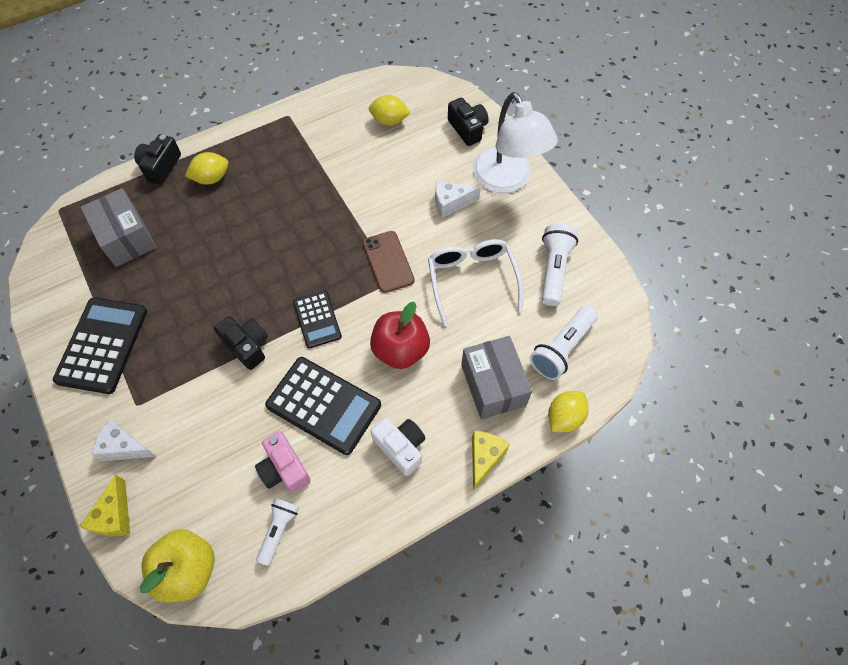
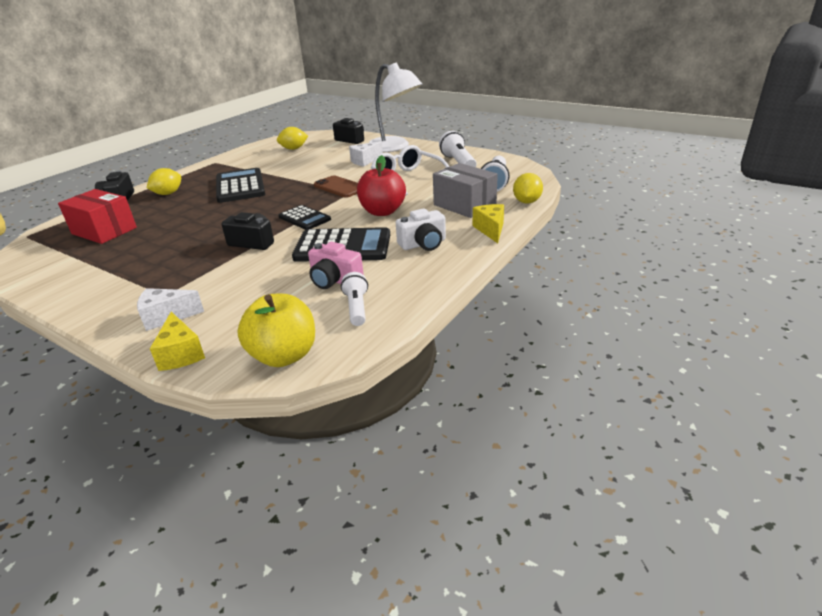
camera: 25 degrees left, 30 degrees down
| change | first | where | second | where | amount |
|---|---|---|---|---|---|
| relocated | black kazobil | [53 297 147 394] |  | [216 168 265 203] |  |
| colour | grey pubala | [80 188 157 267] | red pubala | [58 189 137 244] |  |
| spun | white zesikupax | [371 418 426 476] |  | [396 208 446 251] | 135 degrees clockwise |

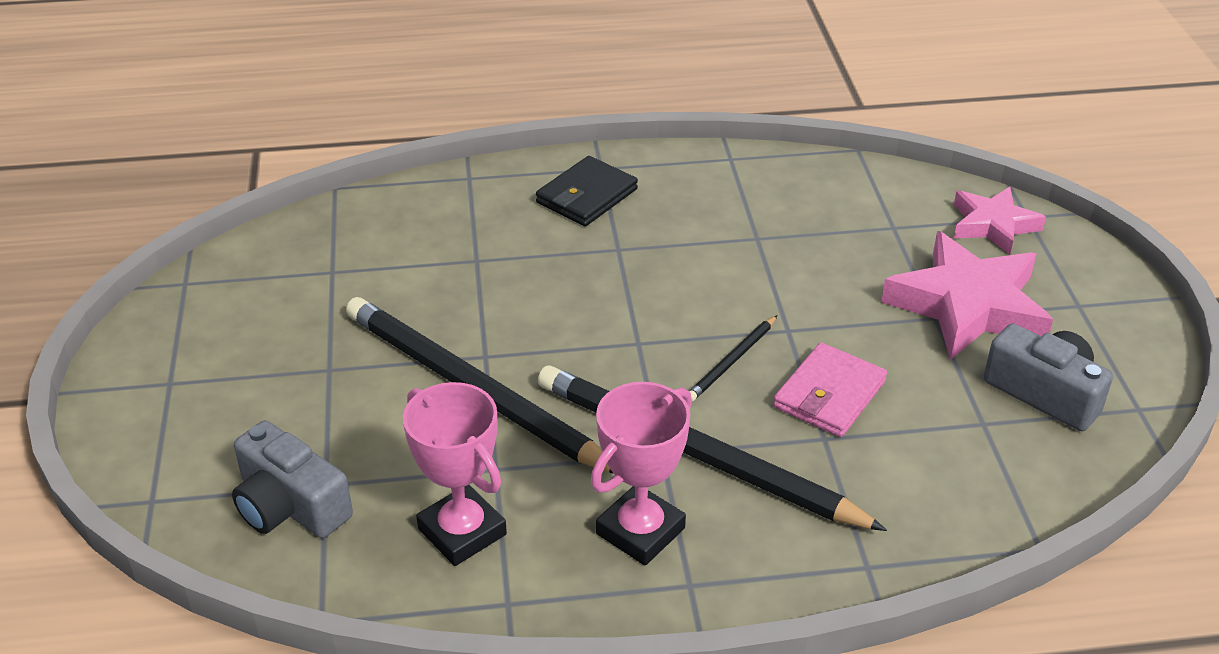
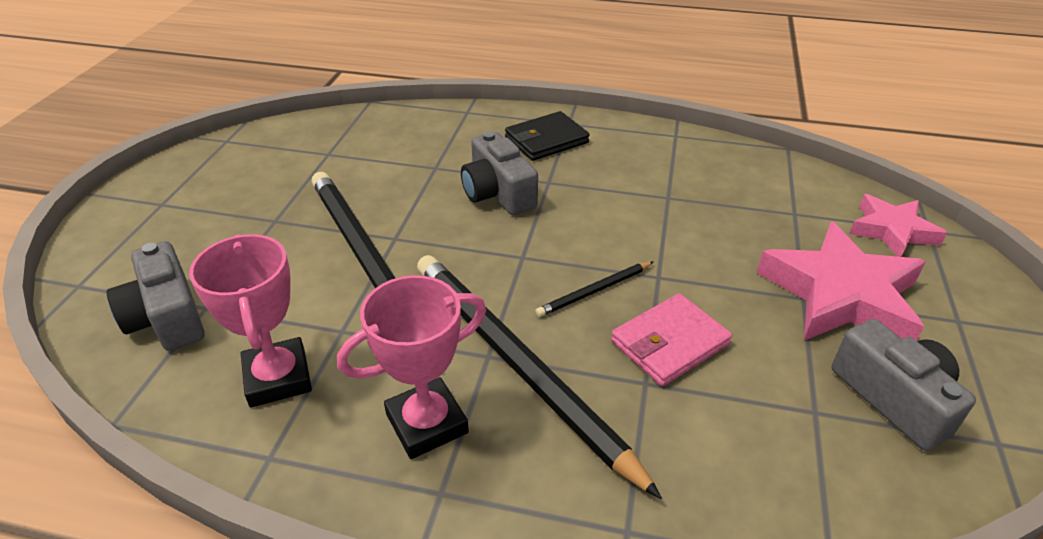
camera: 20 degrees right, 0 degrees up
| change | first | where | second | where | amount |
|---|---|---|---|---|---|
| appeared |  |  | grey zesikupax | [461 131 538 215] |  |

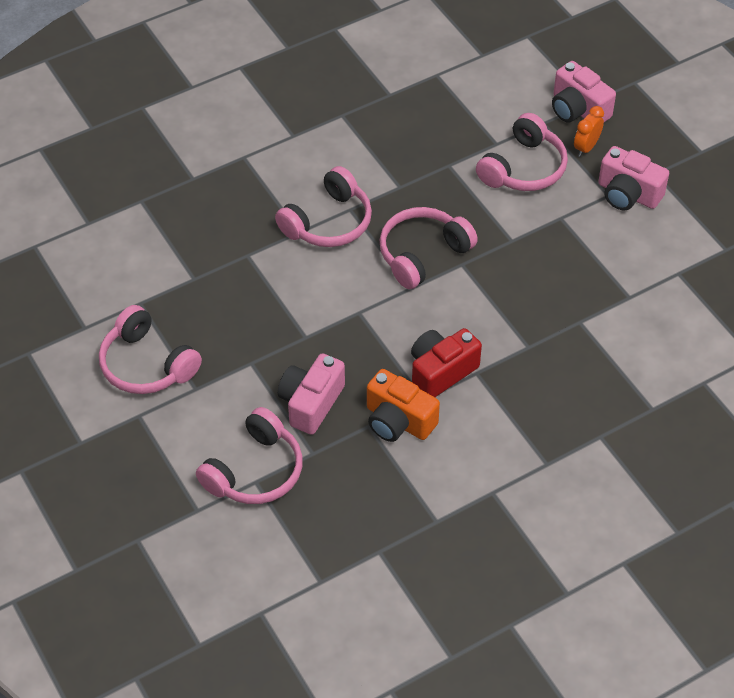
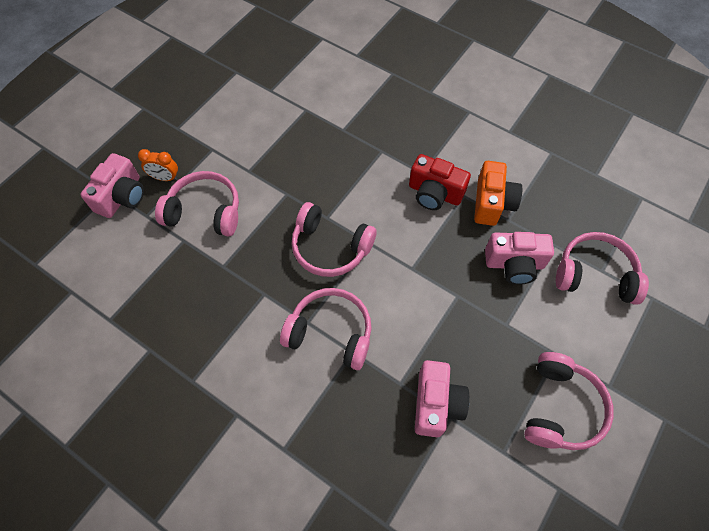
camera: 115 degrees left, 10 degrees up
| change | first | where | second | where | amount |
|---|---|---|---|---|---|
| relocated | pink zesikupax | [598 146 669 210] |  | [415 360 469 437] |  |

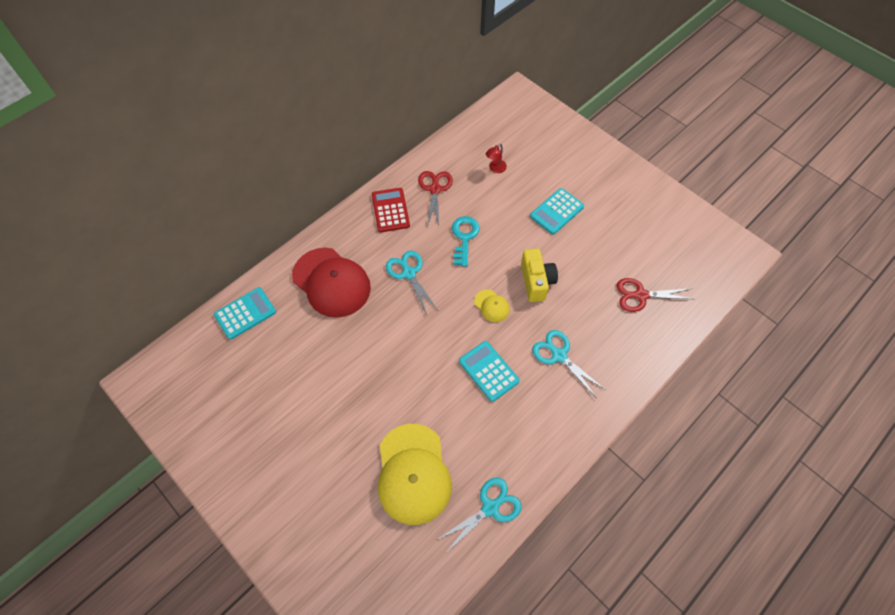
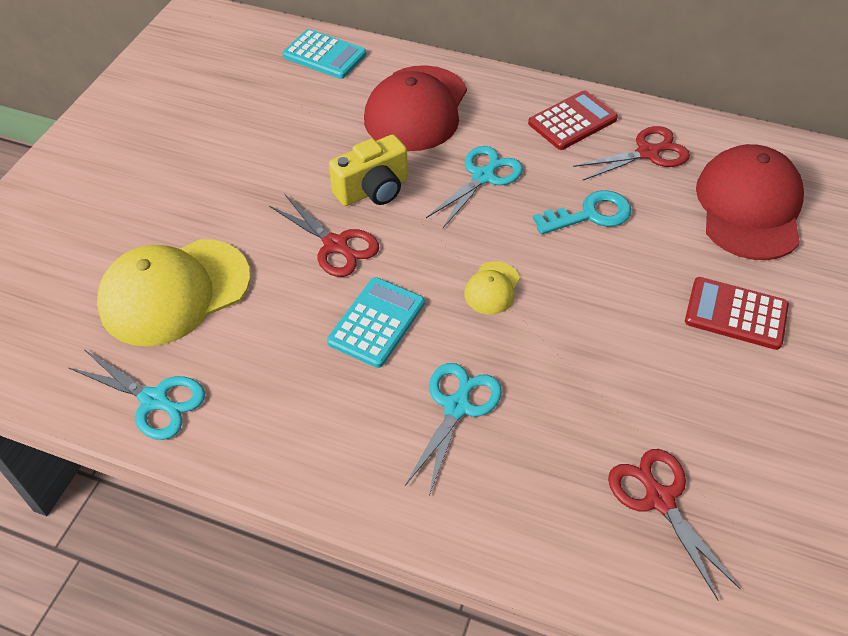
camera: 65 degrees right, 10 degrees down
| change | first | where | second | where | amount |
|---|---|---|---|---|---|
| appeared |  |  | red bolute | [269 195 379 277] |  |
| relocated | yellow zesikupax | [521 248 558 302] |  | [329 134 408 206] |  |
| exchanged | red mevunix | [486 143 507 173] | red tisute | [696 144 804 260] |  |
| colour | turquoise kazobil | [530 188 584 234] | red kazobil | [685 277 789 350] |  |

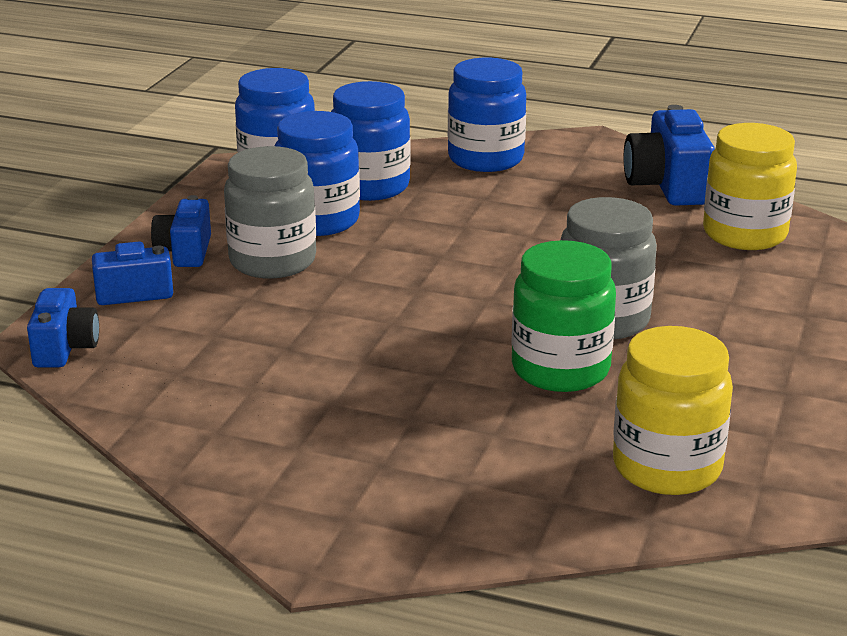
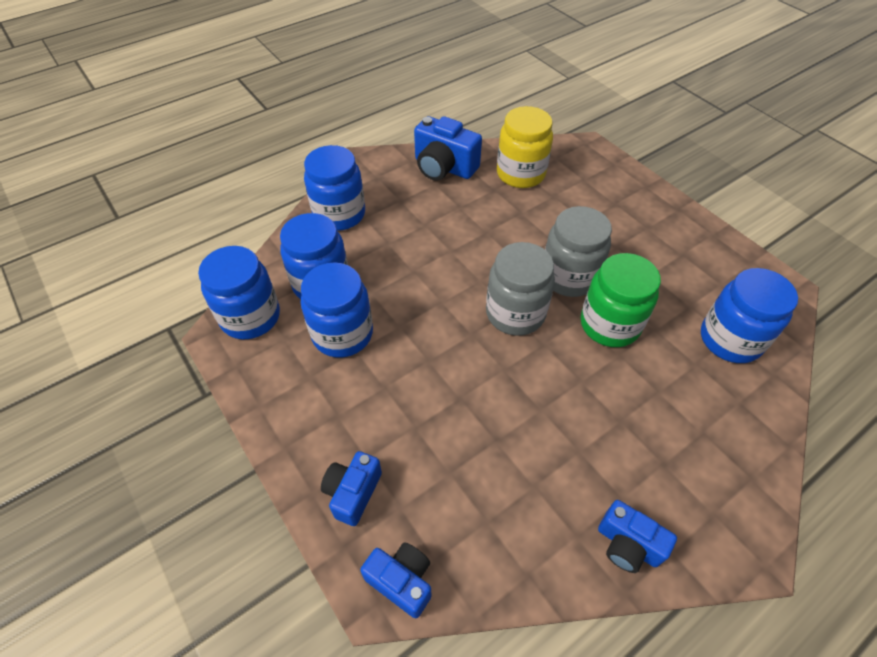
camera: 55 degrees left, 25 degrees up
| change | first | where | second | where | amount |
|---|---|---|---|---|---|
| relocated | blue zesikupax | [151 195 211 267] |  | [598 500 677 573] |  |
| relocated | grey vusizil | [224 146 316 279] |  | [486 242 555 336] |  |
| colour | yellow vusizil | [613 326 733 495] | blue vusizil | [701 268 798 363] |  |

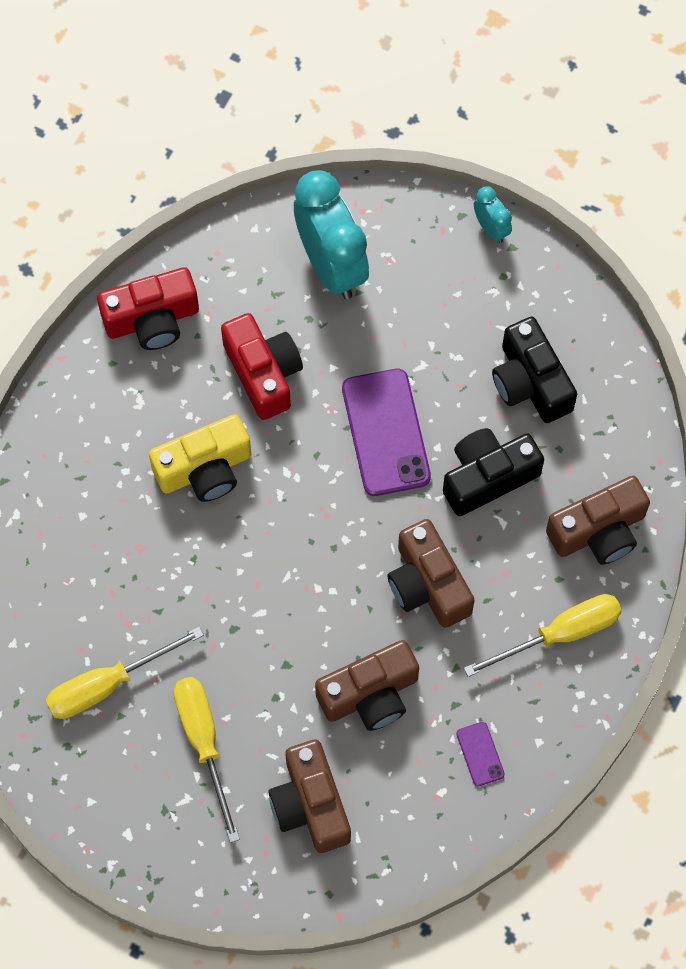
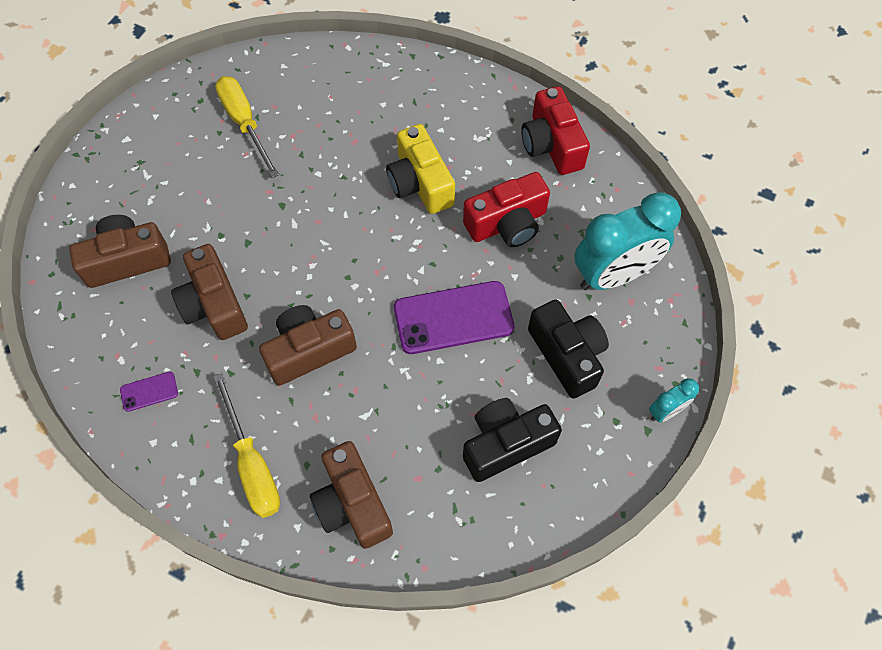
camera: 90 degrees right, 5 degrees down
| change | first | where | second | where | amount |
|---|---|---|---|---|---|
| missing | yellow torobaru | [174 677 240 843] |  |  |  |
| relocated | black zesikupax | [443 428 544 516] |  | [528 300 609 399] |  |

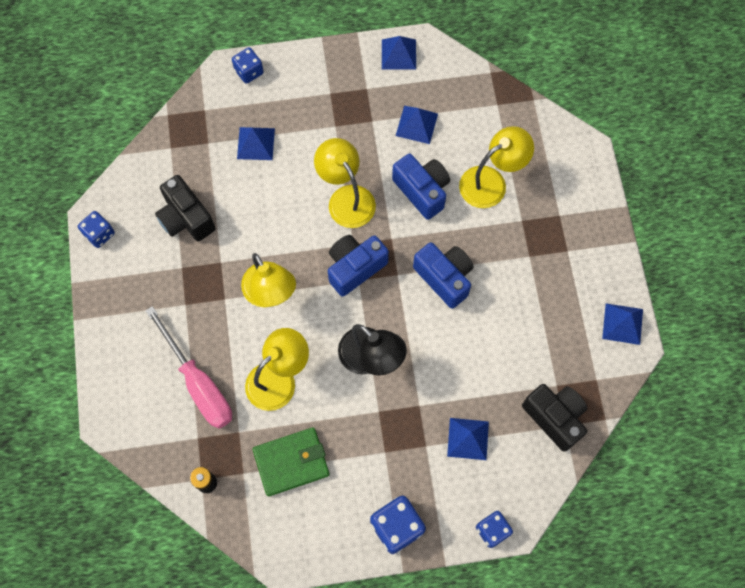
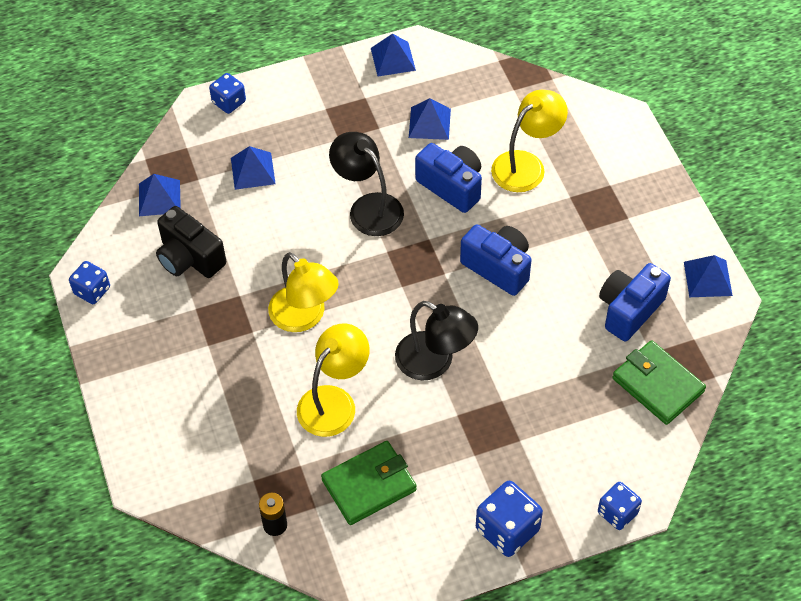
camera: 10 degrees left, 15 degrees down
| change | first | where | second | where | amount |
|---|---|---|---|---|---|
| missing | pink torobaru | [145 306 232 429] |  |  |  |
| relocated | blue zesikupax | [328 235 389 297] |  | [599 263 671 342] |  |
| relocated | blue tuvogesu | [447 418 489 460] |  | [139 174 181 216] |  |
| exchanged | black zesikupax | [522 384 587 452] | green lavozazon | [612 340 706 425] |  |
| colour | yellow mevunix | [314 138 376 228] | black mevunix | [329 132 404 236] |  |

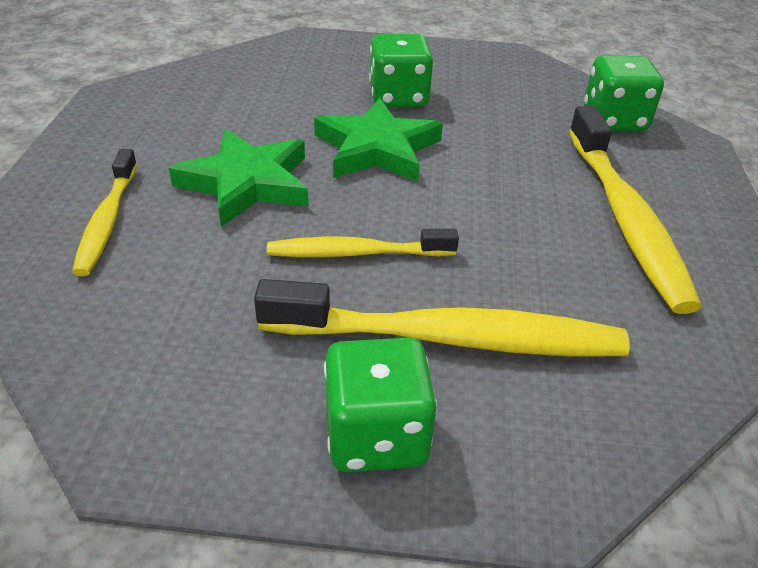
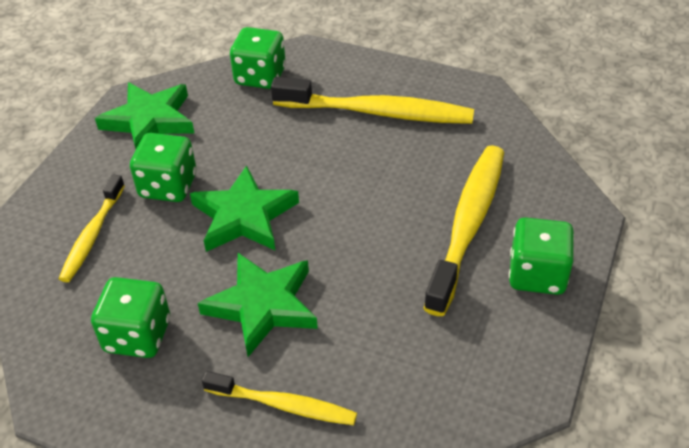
camera: 70 degrees left, 5 degrees up
| change | first | where | second | where | amount |
|---|---|---|---|---|---|
| appeared |  |  | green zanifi | [91 277 170 358] |  |
| appeared |  |  | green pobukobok | [95 83 194 149] |  |
| relocated | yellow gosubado | [267 229 459 257] |  | [59 174 125 282] |  |

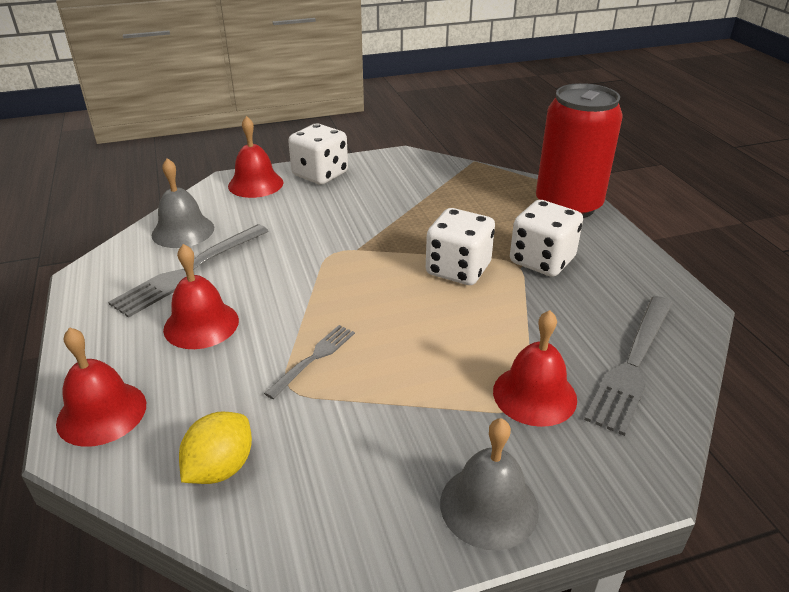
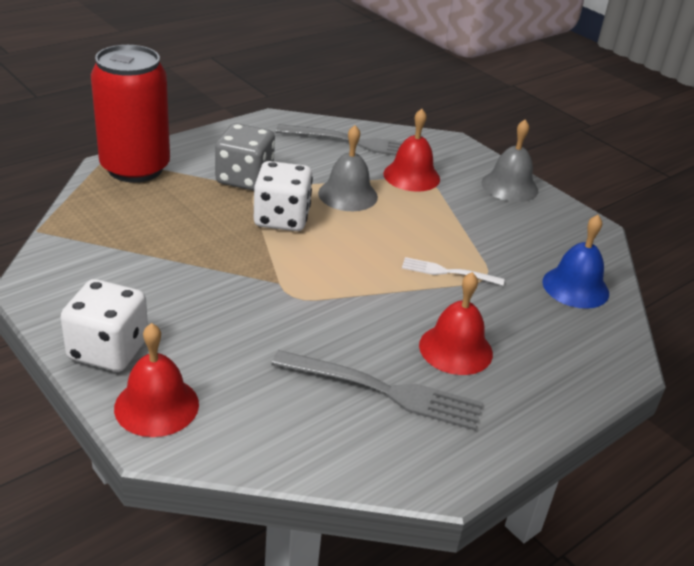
camera: 115 degrees left, 0 degrees up
| change | first | where | second | where | amount |
|---|---|---|---|---|---|
| missing | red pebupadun | [56 327 146 447] |  |  |  |
| relocated | grey pebupadun | [151 158 214 248] |  | [318 125 378 211] |  |
| exchanged | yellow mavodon | [179 411 252 484] | blue pebupadun | [542 215 609 309] |  |
| colour | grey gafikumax | [264 325 355 399] | white gafikumax | [402 257 505 286] |  |
| colour | white zanifi | [510 200 583 277] | grey zanifi | [215 123 275 191] |  |

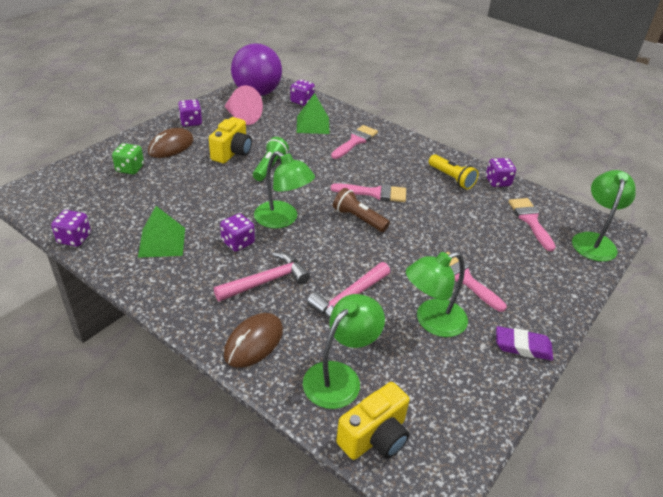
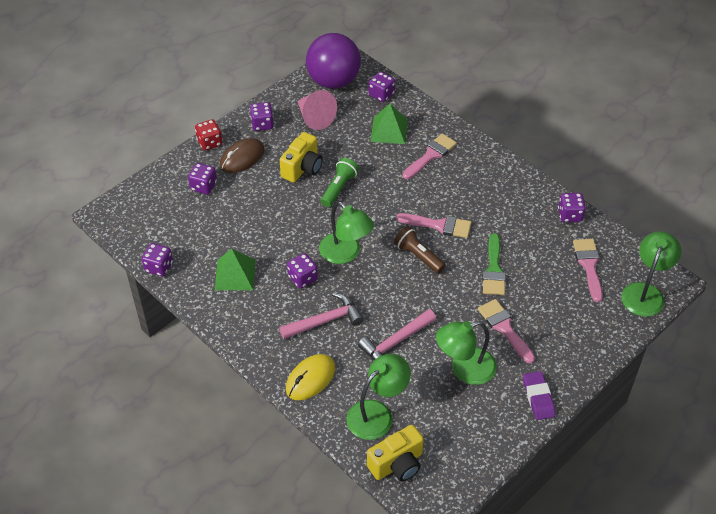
camera: 10 degrees right, 10 degrees up
| change | first | where | second | where | amount |
|---|---|---|---|---|---|
| missing | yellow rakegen | [429 154 479 190] |  |  |  |
| appeared |  |  | red zanifi | [195 119 222 150] |  |
| appeared |  |  | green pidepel | [483 233 506 295] |  |
| colour | green zanifi | [112 143 144 175] | purple zanifi | [188 163 217 194] |  |
| colour | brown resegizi | [224 313 283 368] | yellow resegizi | [286 354 335 400] |  |
| spun | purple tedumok | [496 326 553 361] |  | [523 371 556 420] | 60 degrees clockwise |

